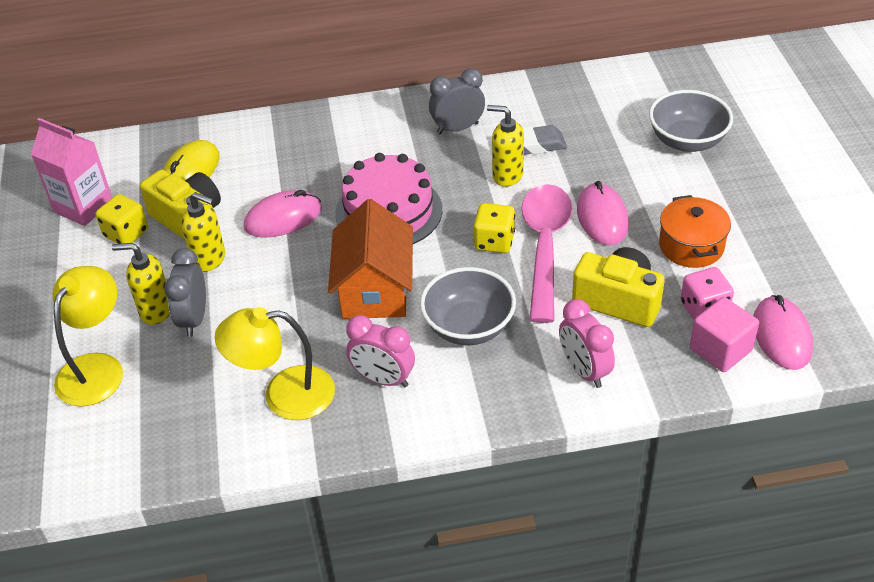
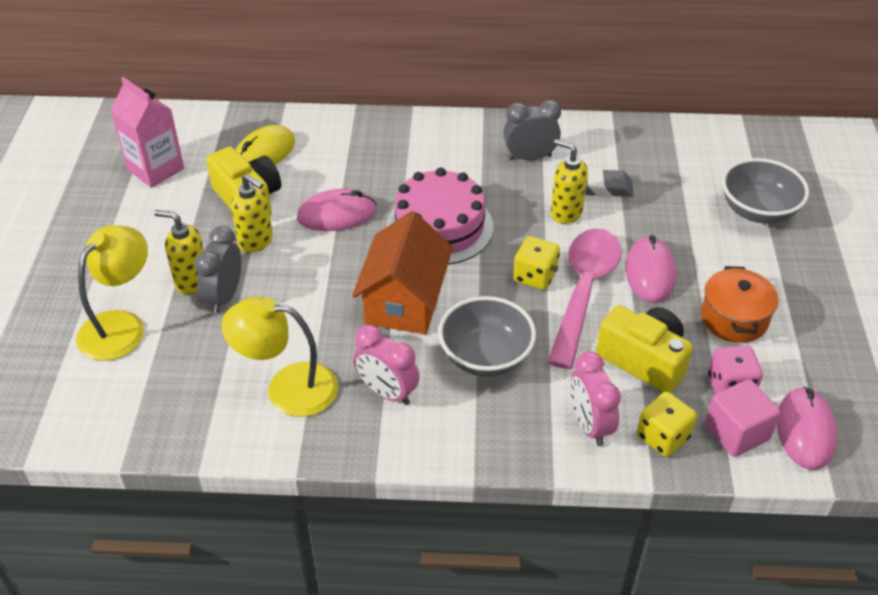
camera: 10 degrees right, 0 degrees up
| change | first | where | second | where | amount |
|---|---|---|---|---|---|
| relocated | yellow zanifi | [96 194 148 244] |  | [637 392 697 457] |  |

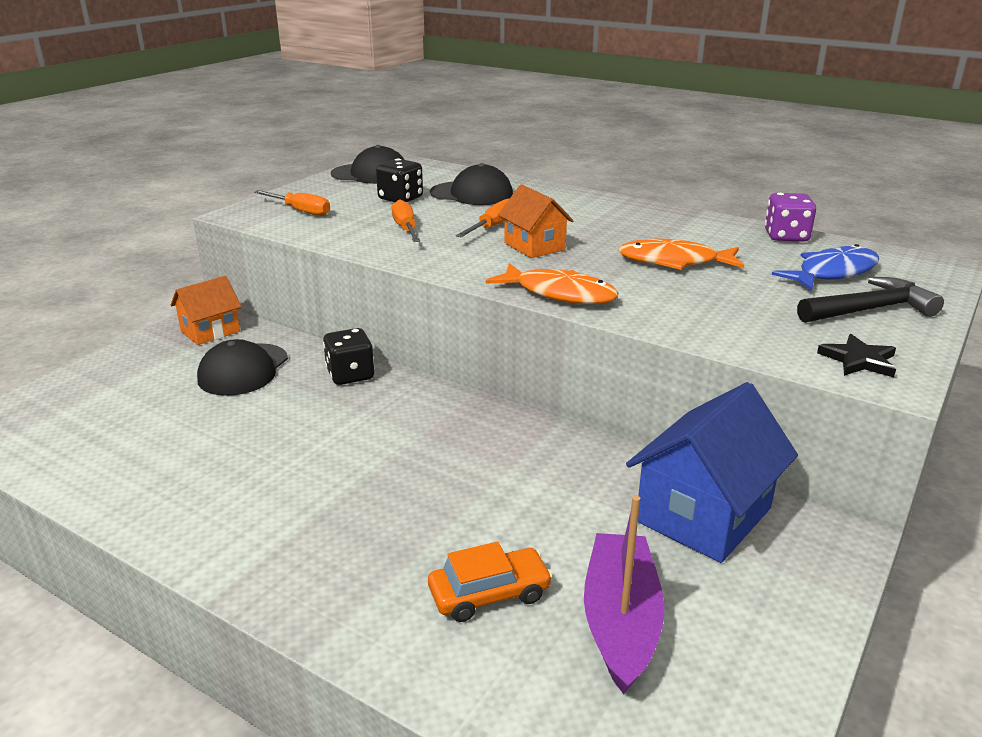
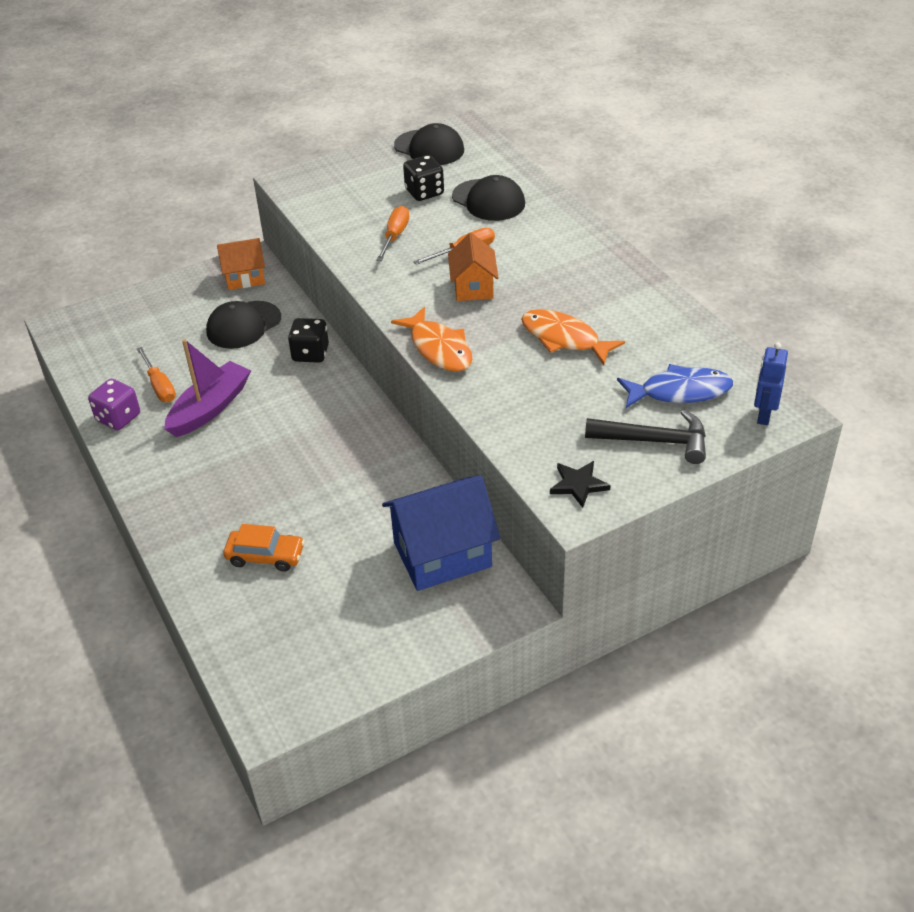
camera: 30 degrees right, 15 degrees up
| change | first | where | second | where | amount |
|---|---|---|---|---|---|
| appeared |  |  | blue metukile | [754 342 788 425] |  |
| relocated | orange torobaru | [254 190 330 216] |  | [137 347 176 402] |  |
| relocated | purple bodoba | [584 496 665 694] |  | [164 339 251 437] |  |
| relocated | purple zanifi | [765 193 816 242] |  | [88 379 140 430] |  |

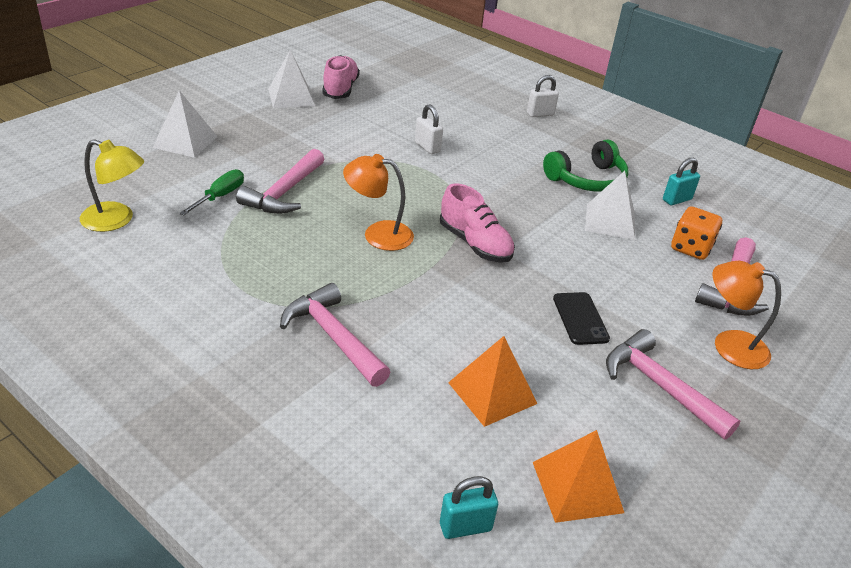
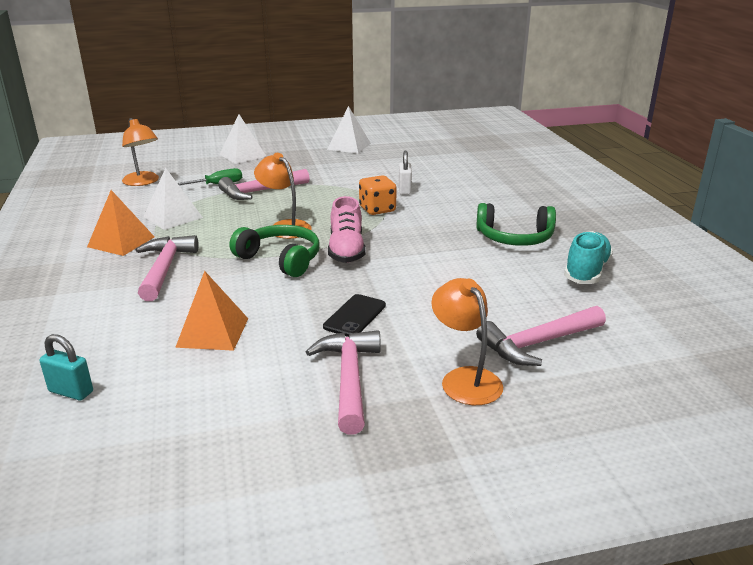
camera: 40 degrees right, 10 degrees down
| change | first | where | second | where | amount |
|---|---|---|---|---|---|
| missing | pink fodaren | [322 55 360 99] |  |  |  |
| missing | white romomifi | [527 75 559 117] |  |  |  |
| appeared |  |  | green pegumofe | [230 225 320 277] |  |
| relocated | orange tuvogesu | [533 430 624 523] |  | [87 190 154 256] |  |
| relocated | white tuvogesu | [585 171 635 240] |  | [144 168 203 230] |  |
| relocated | orange zanifi | [671 206 722 260] |  | [359 175 397 215] |  |
| exchanged | turquoise romomifi | [663 158 700 205] | turquoise fodaren | [564 231 613 284] |  |
| colour | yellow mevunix | [80 139 144 232] | orange mevunix | [122 118 159 186] |  |

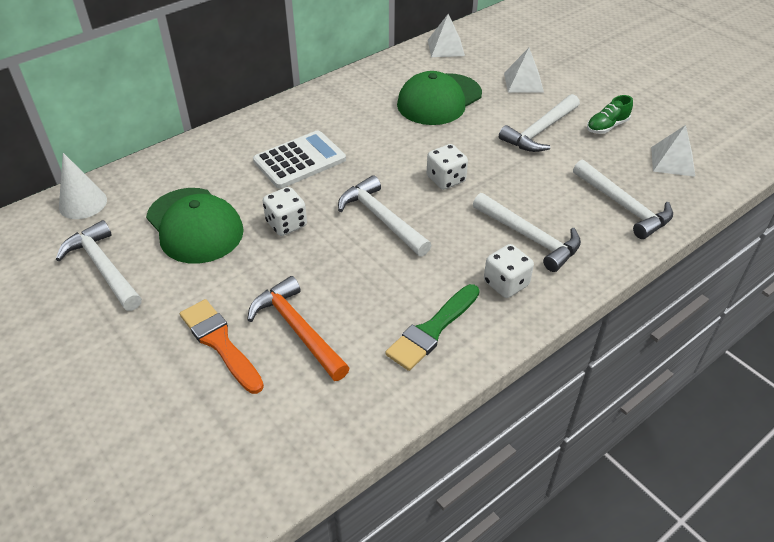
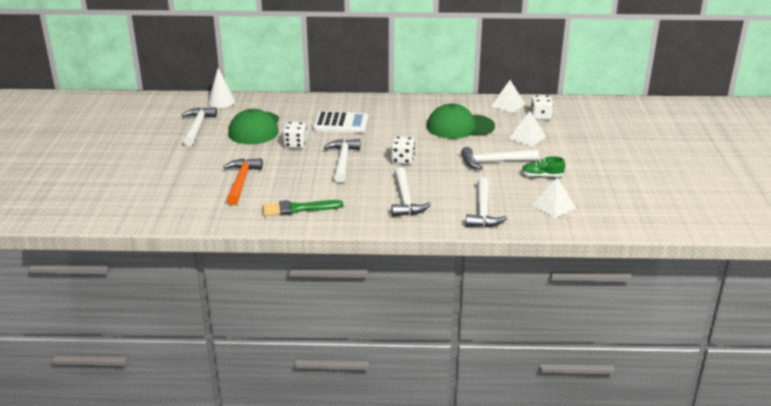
camera: 40 degrees right, 15 degrees down
| change | first | where | second | where | amount |
|---|---|---|---|---|---|
| missing | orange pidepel | [180 299 264 394] |  |  |  |
| relocated | white zanifi | [484 244 534 298] |  | [530 95 554 120] |  |

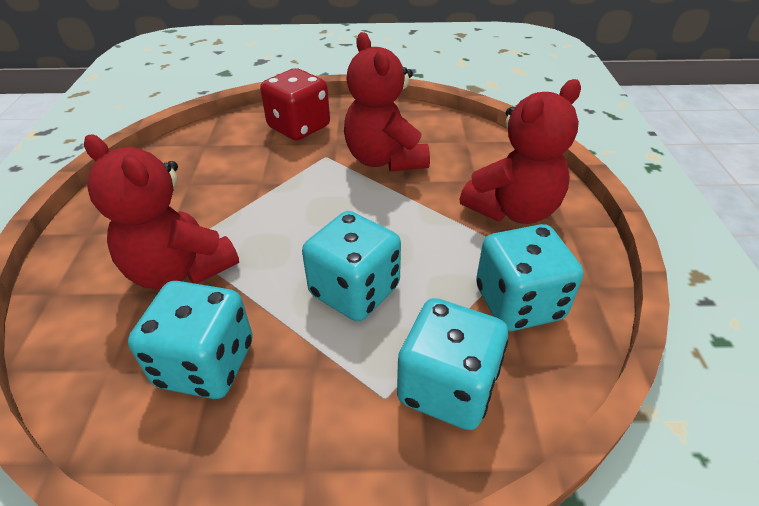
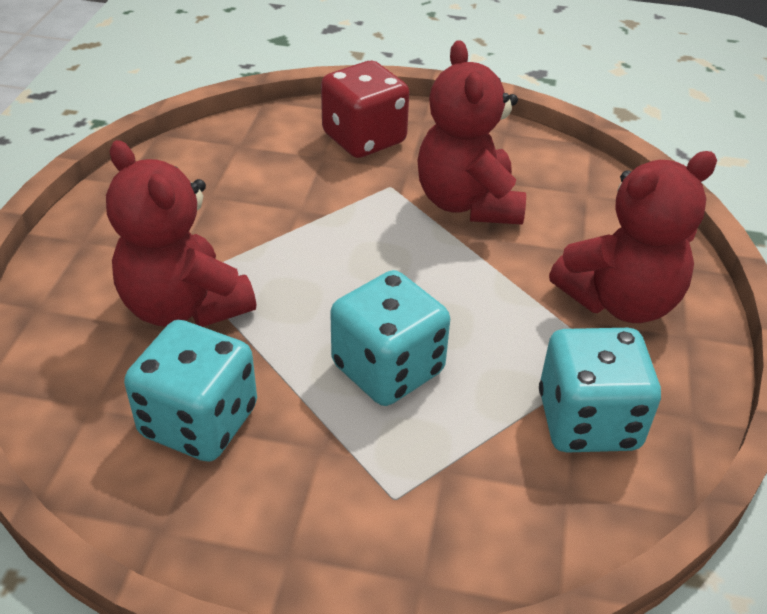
camera: 10 degrees right, 0 degrees up
| change | first | where | second | where | amount |
|---|---|---|---|---|---|
| missing | turquoise zanifi | [397 298 508 430] |  |  |  |

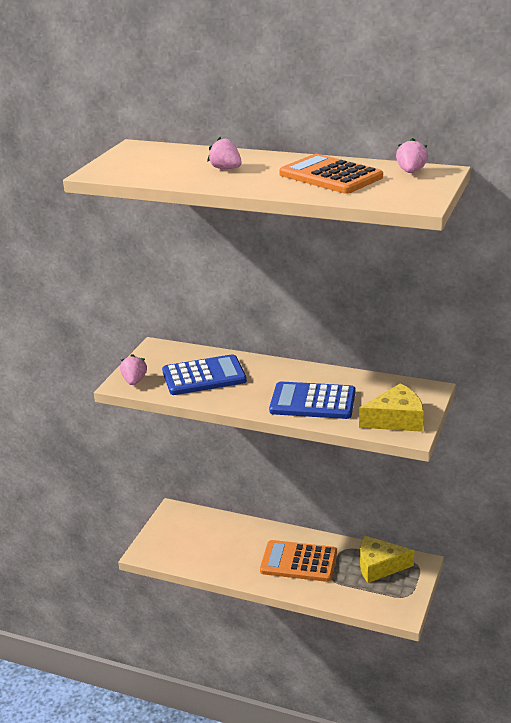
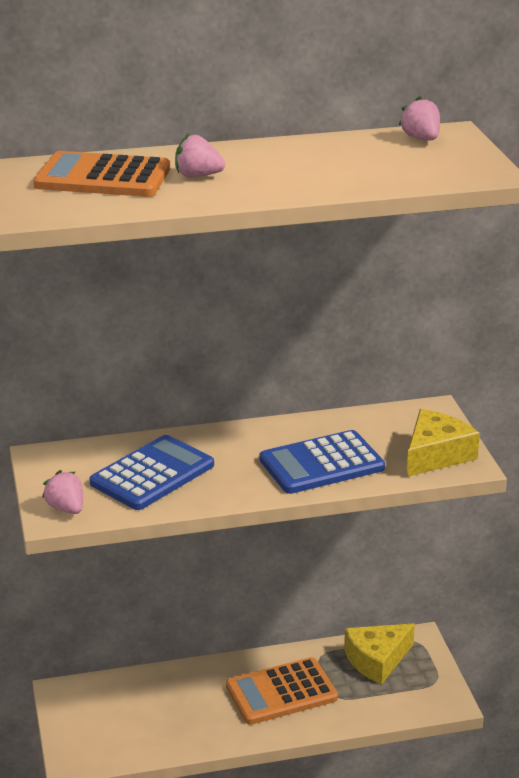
camera: 35 degrees left, 0 degrees up
| change | first | where | second | where | amount |
|---|---|---|---|---|---|
| relocated | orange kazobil | [279 154 383 194] |  | [34 151 170 197] |  |

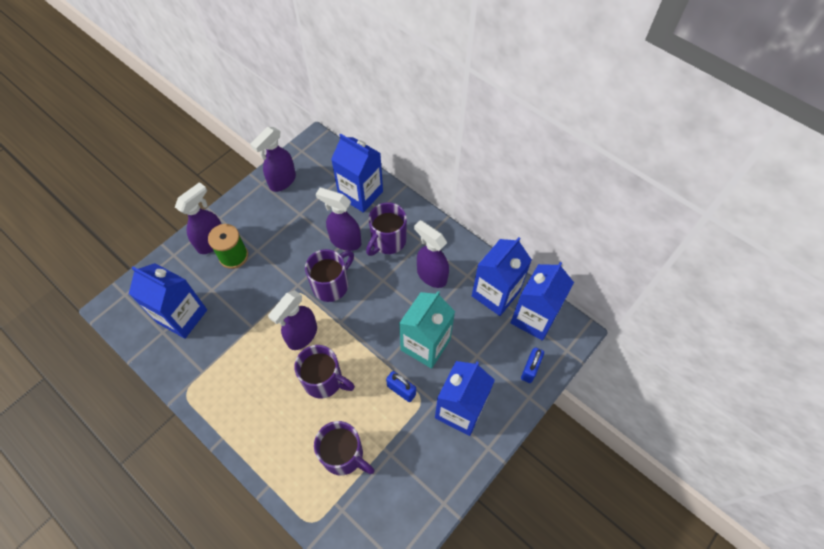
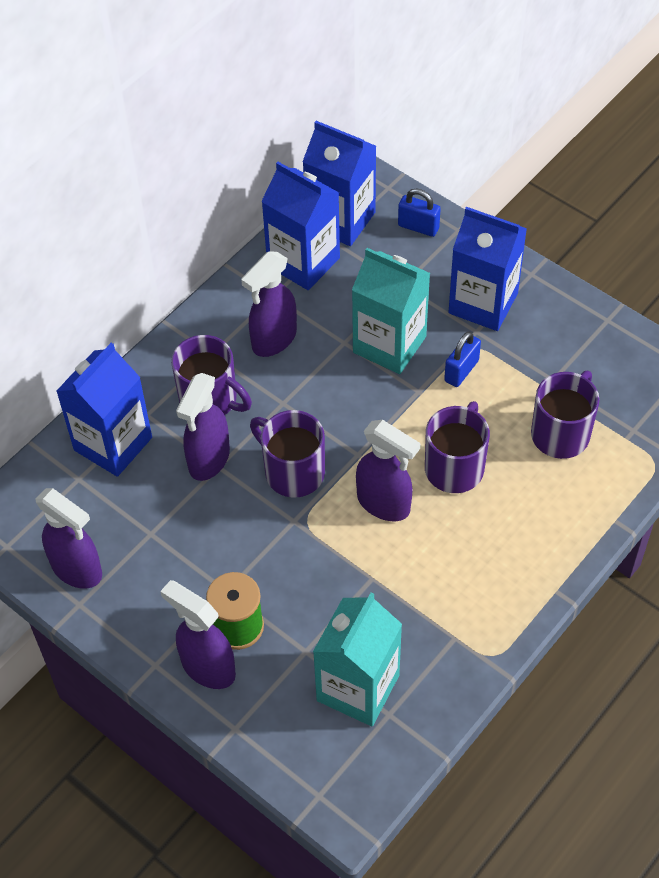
camera: 90 degrees left, 5 degrees down
| change | first | where | second | where | amount |
|---|---|---|---|---|---|
| colour | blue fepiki | [129 263 207 339] | turquoise fepiki | [313 593 402 726] |  |

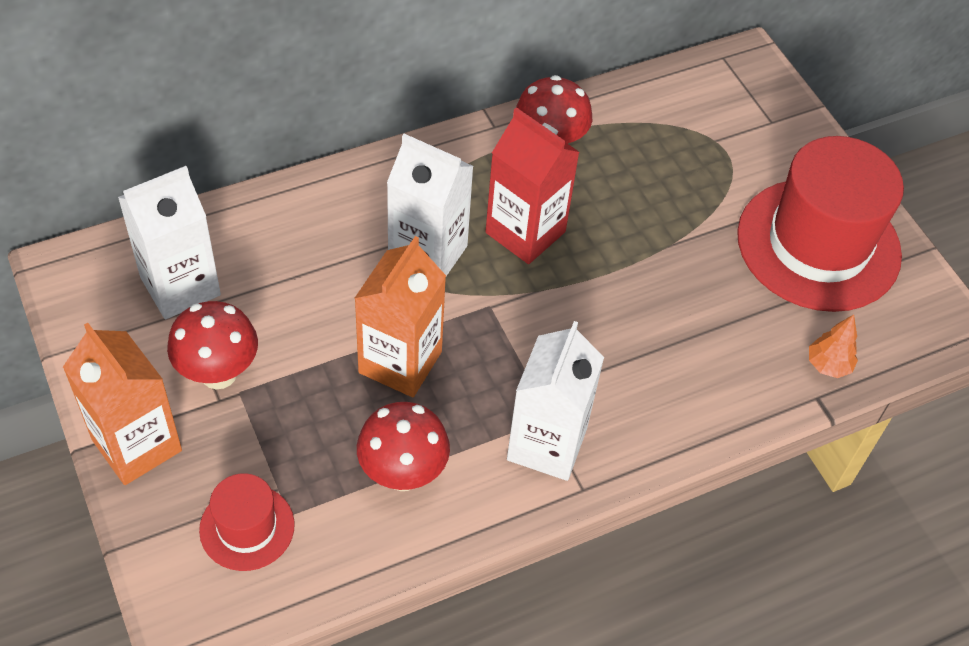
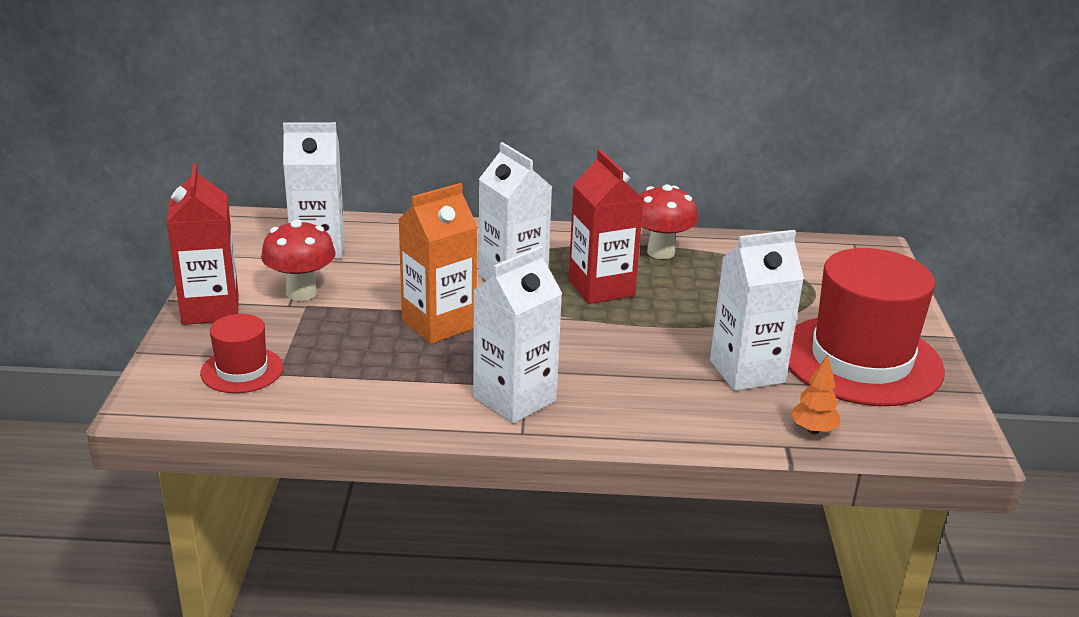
camera: 30 degrees right, 25 degrees down
| change | first | where | second | where | amount |
|---|---|---|---|---|---|
| missing | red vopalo | [357 402 450 491] |  |  |  |
| appeared |  |  | white fepiki | [710 230 804 391] |  |
| colour | orange fepiki | [63 323 182 485] | red fepiki | [167 164 238 325] |  |

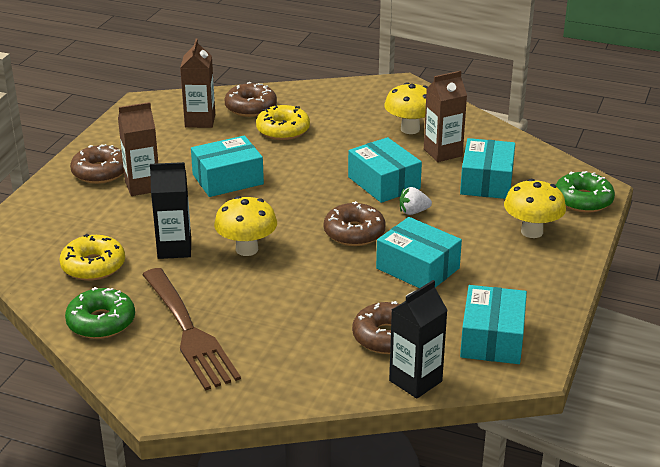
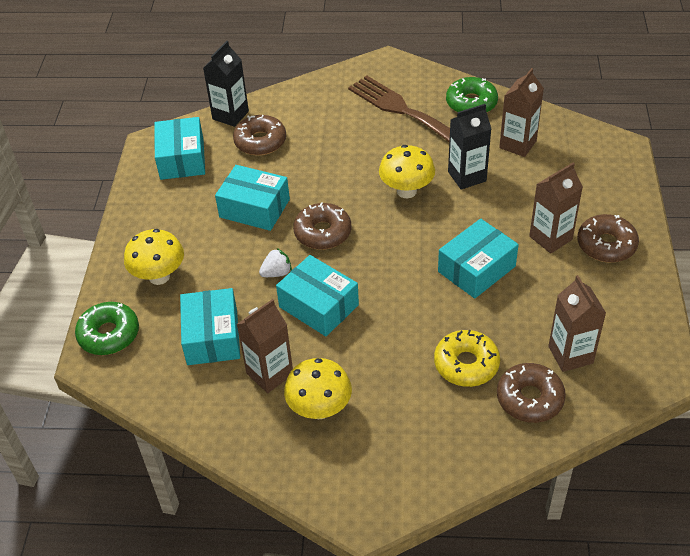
camera: 165 degrees right, 15 degrees up
| change | first | where | second | where | amount |
|---|---|---|---|---|---|
| exchanged | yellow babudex | [59 234 125 281] | brown fepiki | [499 68 544 157] |  |

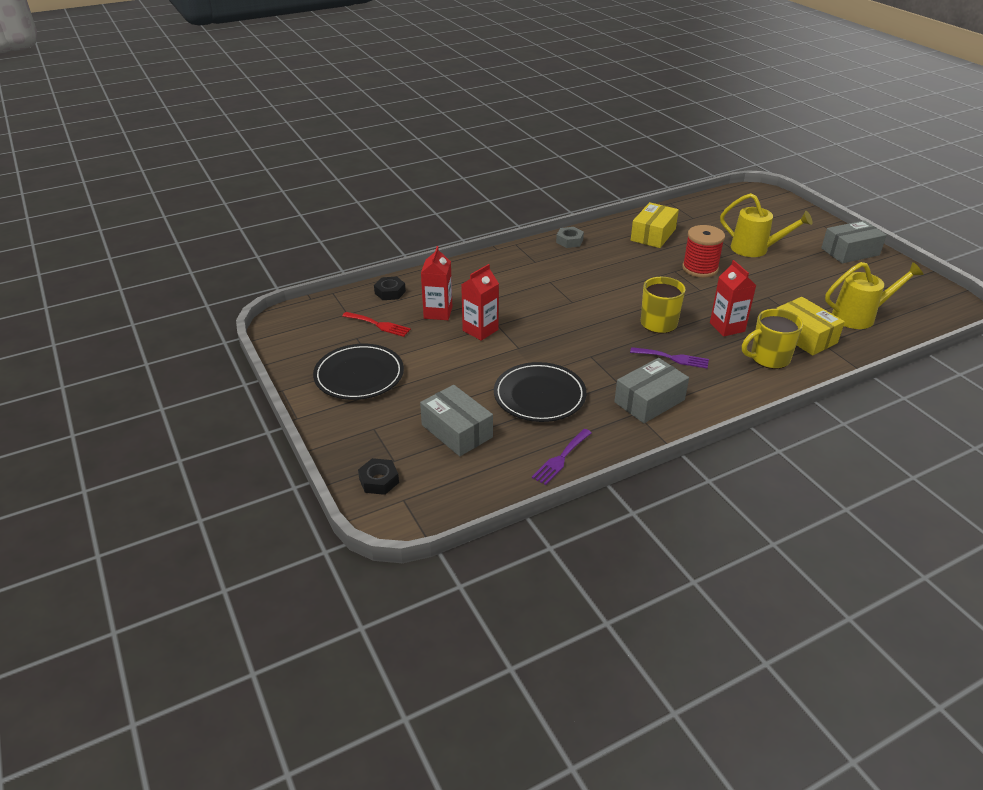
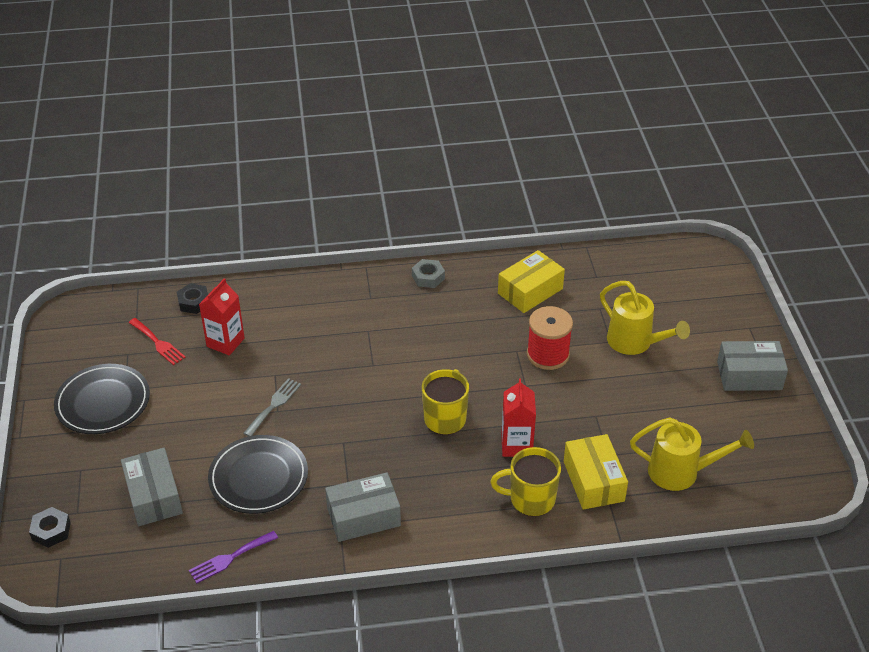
camera: 20 degrees right, 5 degrees up
| change | first | where | second | where | amount |
|---|---|---|---|---|---|
| missing | red fepiki | [461 264 499 341] |  |  |  |
| missing | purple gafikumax | [630 347 709 369] |  |  |  |
| appeared |  |  | grey gafikumax | [243 378 301 437] |  |

